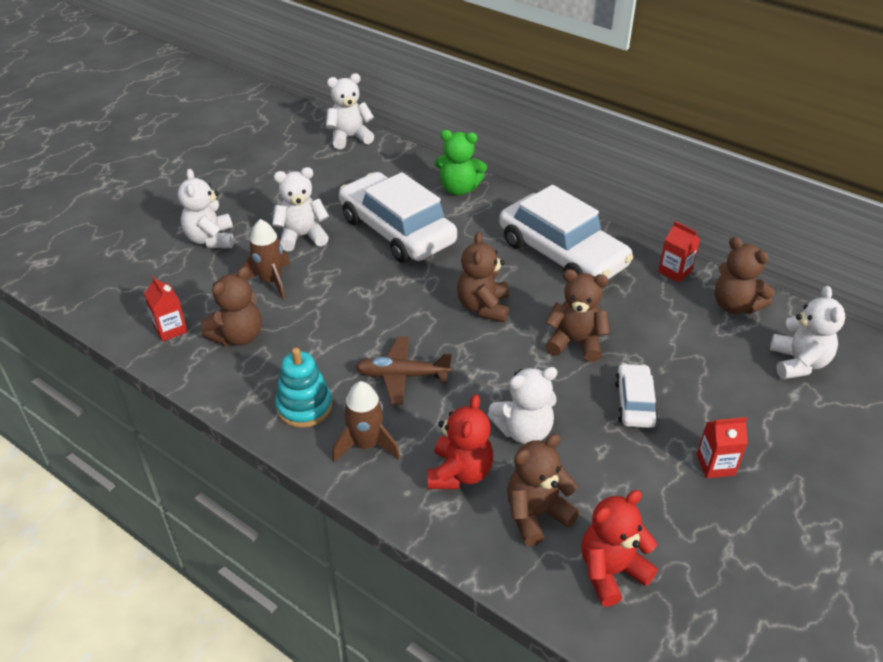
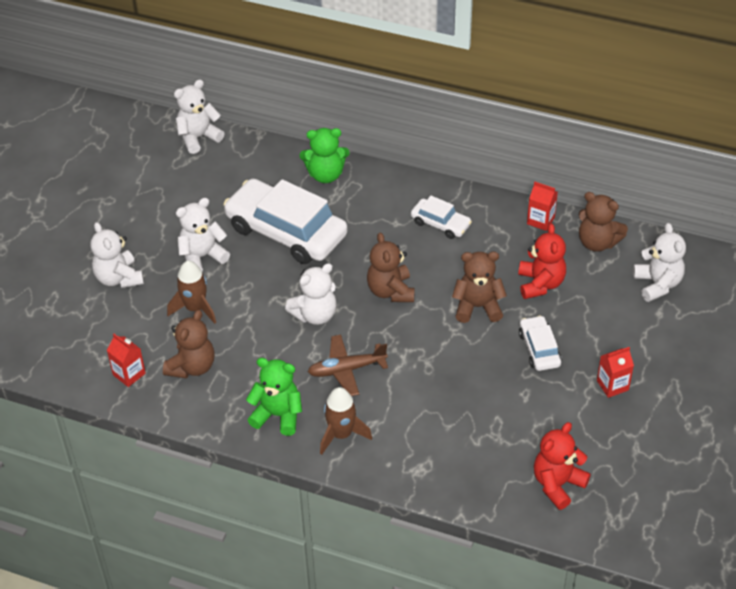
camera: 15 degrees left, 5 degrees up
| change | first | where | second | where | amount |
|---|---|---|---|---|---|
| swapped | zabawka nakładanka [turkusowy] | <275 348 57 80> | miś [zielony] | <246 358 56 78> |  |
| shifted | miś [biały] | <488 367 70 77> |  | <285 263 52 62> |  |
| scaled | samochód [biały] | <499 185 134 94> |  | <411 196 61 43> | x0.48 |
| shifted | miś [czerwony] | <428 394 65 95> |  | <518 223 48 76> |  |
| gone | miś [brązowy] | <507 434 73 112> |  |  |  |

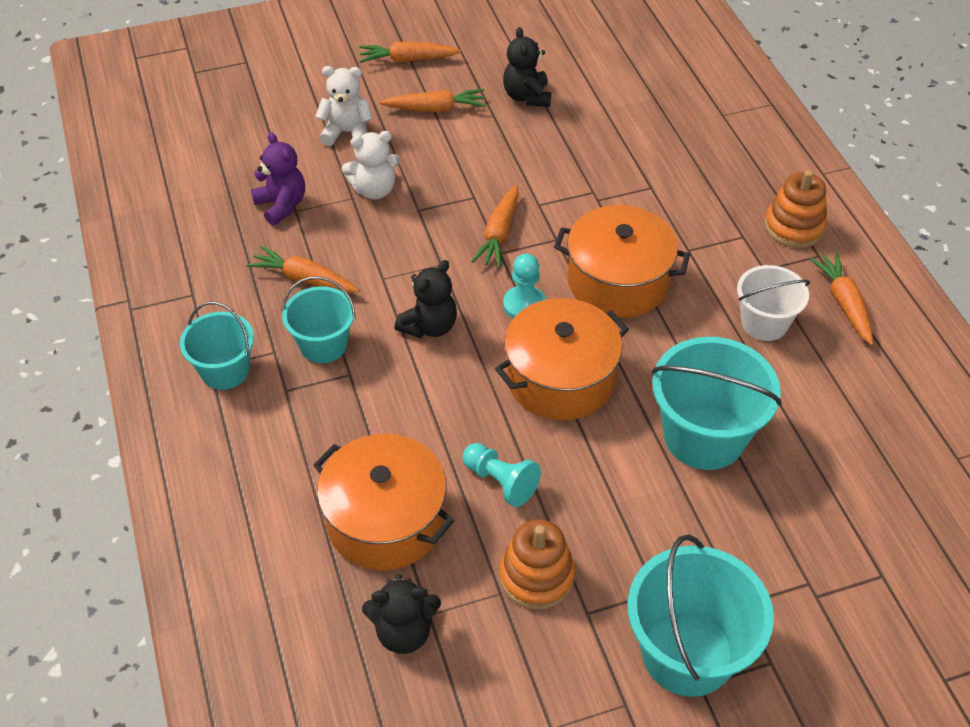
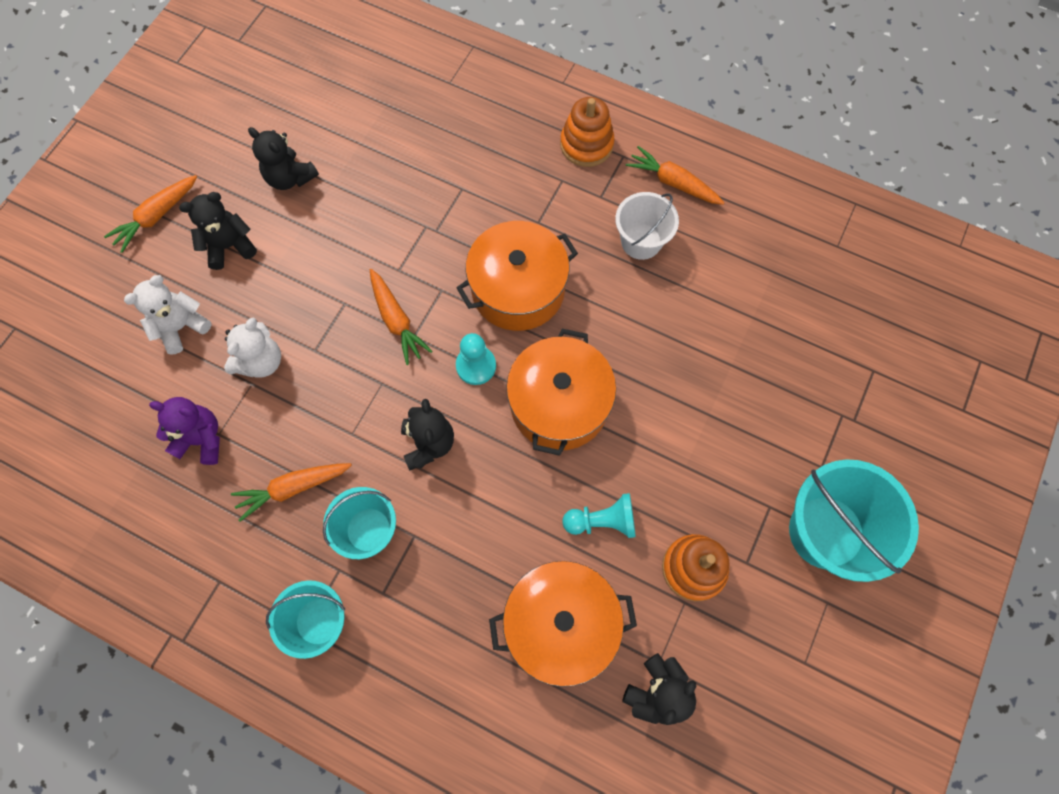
camera: 45 degrees left, 20 degrees up
| change | first | where | second | where | amount |
|---|---|---|---|---|---|
| swapped | marchewka [pomarańczowy] | <380 89 106 23> | miś [czarny] | <179 192 78 78> |  |
| gone | wiadro [turkusowy] | <652 337 130 133> |  |  |  |

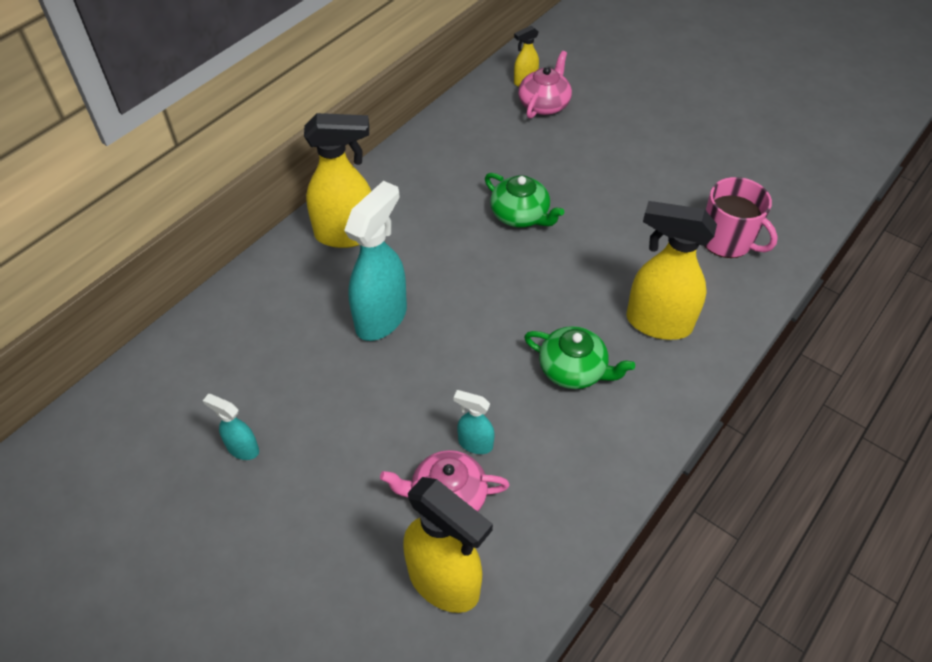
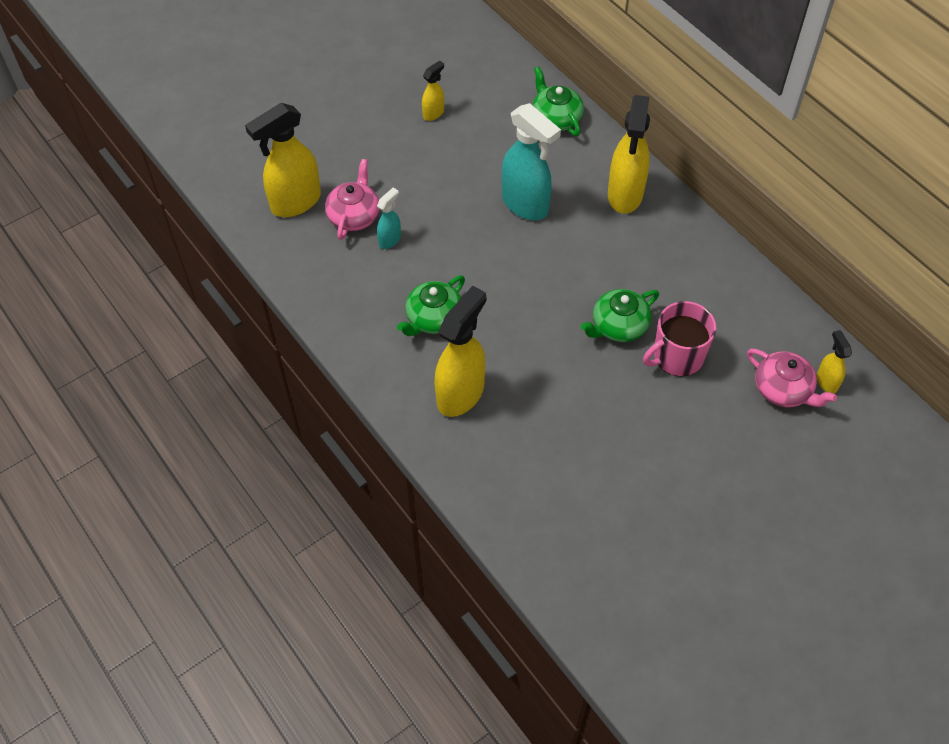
camera: 105 degrees right, 5 degrees up
| change | first | where | second | where | amount |
|---|---|---|---|---|---|
| repainted | spryskiwacz [turkusowy] | <203 394 56 66> | spryskiwacz [żółty] | <422 60 22 61> |  |
| new |  |  | imbryk [zielony] | <532 67 52 69> |  |
| shifted | kubek [różowy] | <705 177 73 81> |  | <643 301 73 76> |  |

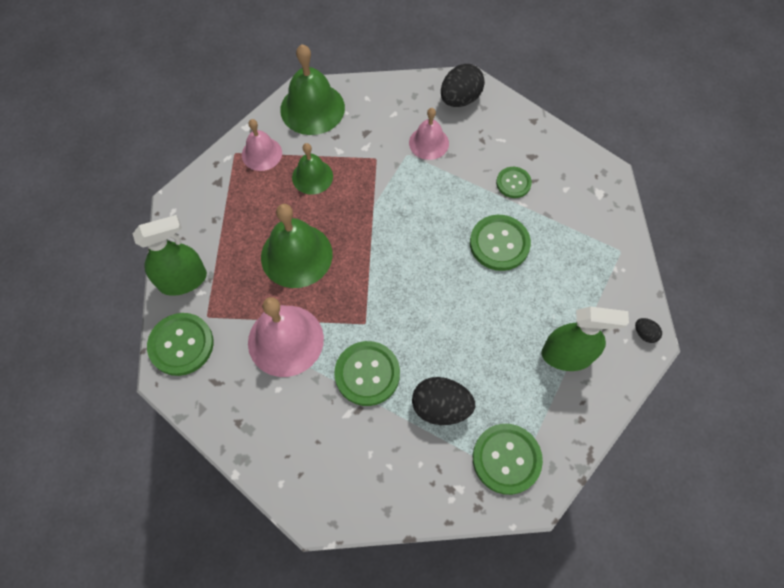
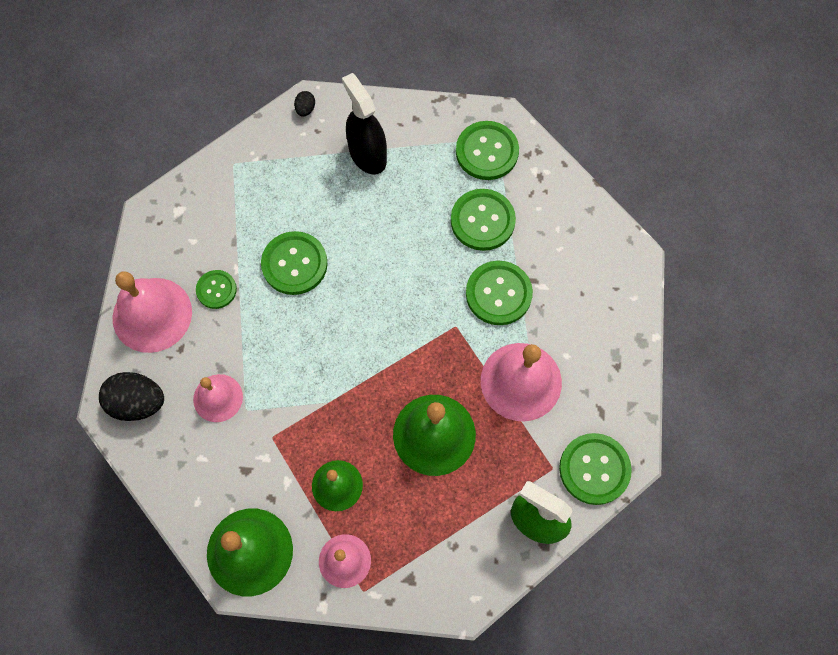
camera: 125 degrees left, 5 degrees up
| change | first | where | second | where | amount |
|---|---|---|---|---|---|
| new |  |  | dzwonek [różowy] | <112 271 80 82> |  |
| repainted | spryskiwacz [zielony] | <541 306 88 65> | spryskiwacz [czarny] | <342 73 45 101> |  |
| swapped | jajko [czarny] | <412 377 63 48> | guzik [zielony] | <451 189 65 62> |  |

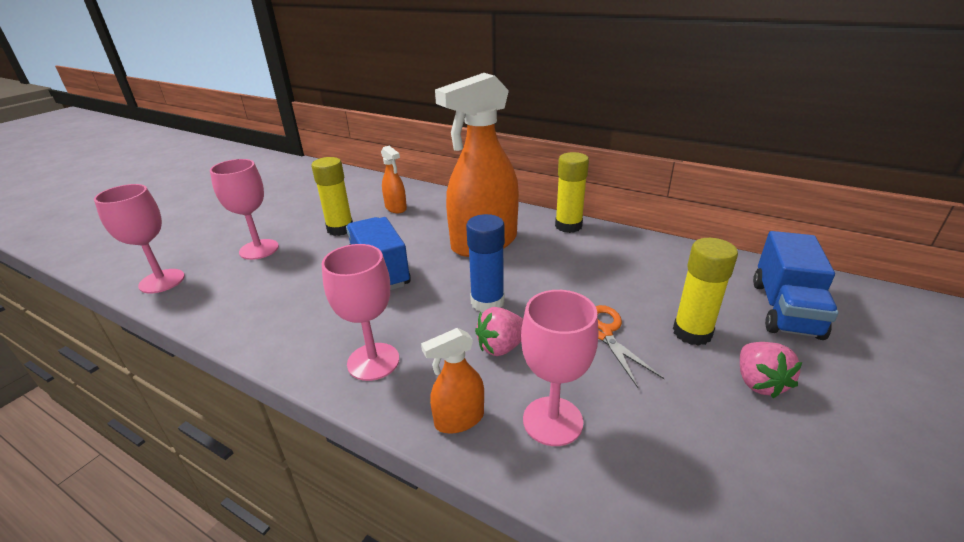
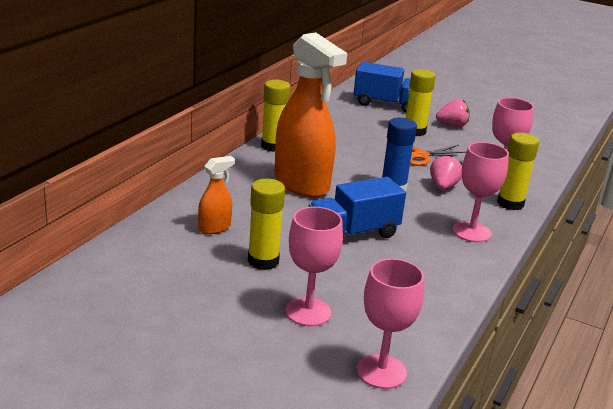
camera: 95 degrees left, 5 degrees down
| change | first | where | second | where | amount |
|---|---|---|---|---|---|
| rotated | truskawka [różowy] | <475 307 48 49> |  | <430 154 32 36> | 135 degrees counterclockwise |
| swapped | spryskiwacz [pomarańczowy] | <421 328 63 106> | klej w sztyfcie [żółty] | <497 133 42 77> |  |

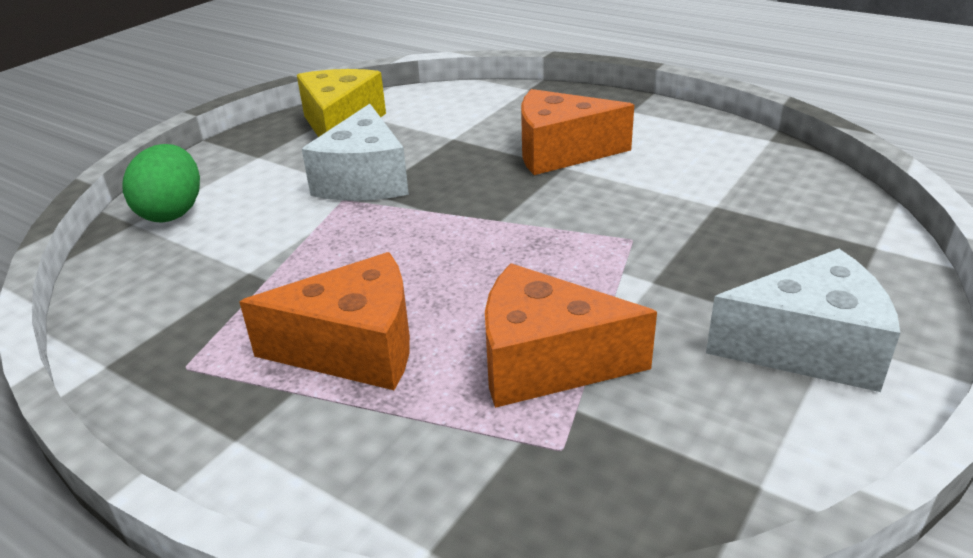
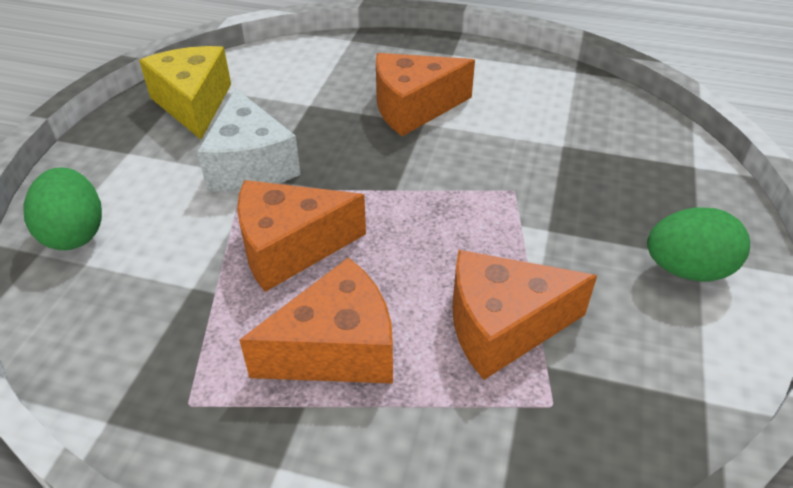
camera: 20 degrees left, 10 degrees up
| change | first | where | second | where | amount |
|---|---|---|---|---|---|
| new |  |  | ser [pomarańczowy] | <237 180 129 112> |  |
| swapped | ser [biały] | <706 249 194 143> | jajko [zielony] | <647 207 103 75> |  |

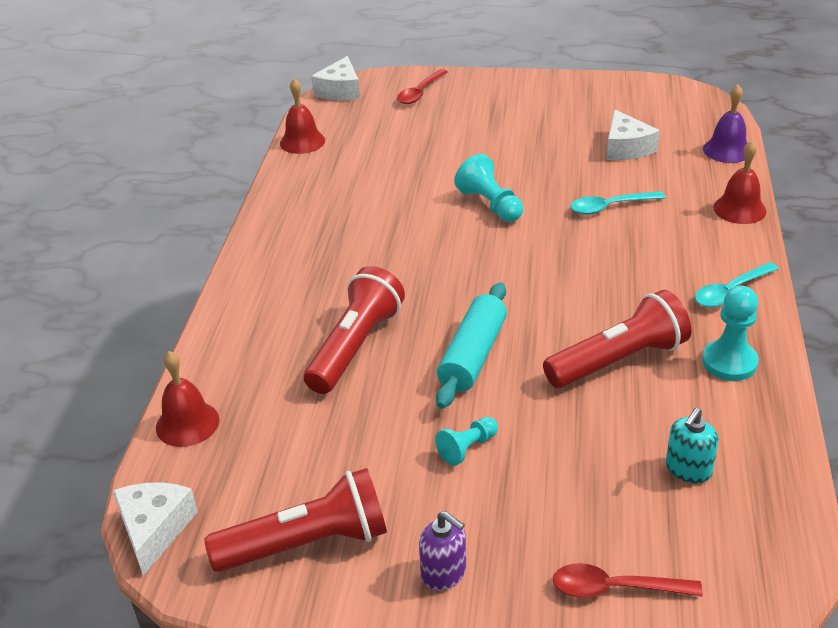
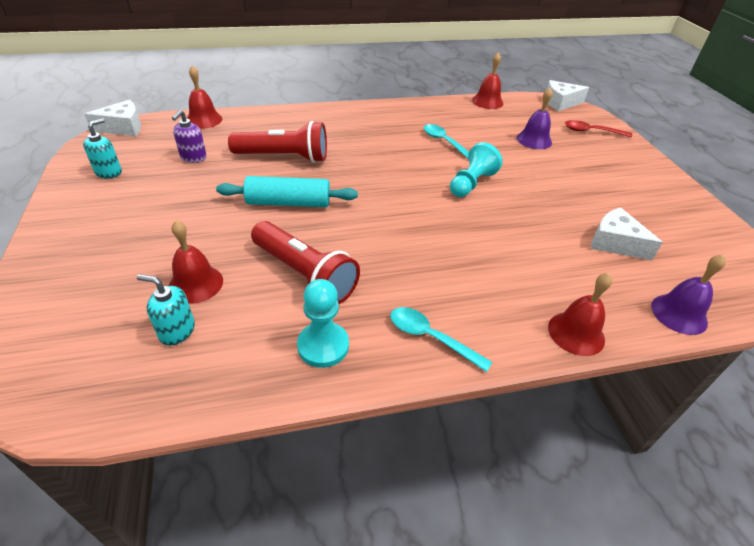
camera: 65 degrees right, 5 degrees up
| change | first | where | second | where | amount |
|---|---|---|---|---|---|
| swapped | latarka [czerwony] | <204 468 183 104> | dozownik mydła [turkusowy] | <83 118 39 61> |  |
| new |  |  | dzwonek [czerwony] | <169 220 54 84> |  |
| shifted | dozownik mydła [fioletowy] | <419 511 47 80> |  | <172 110 35 53> |  |
| shifted | łyżka [turkusowy] | <570 191 95 23> |  | <424 124 45 36> |  |
| new |  |  | dzwonek [fioletowy] | <517 88 36 61> |  |
| rotated | ser [biały] | <606 109 54 51> |  | <591 207 72 53> | 75 degrees clockwise |
| gone | pionek [turkusowy] | <435 417 63 49> |  |  |  |
| gone | łyżka [czerwony] | <553 563 150 35> |  |  |  |

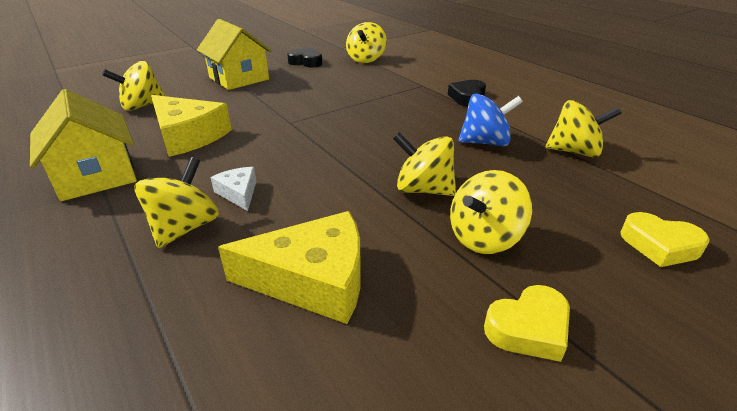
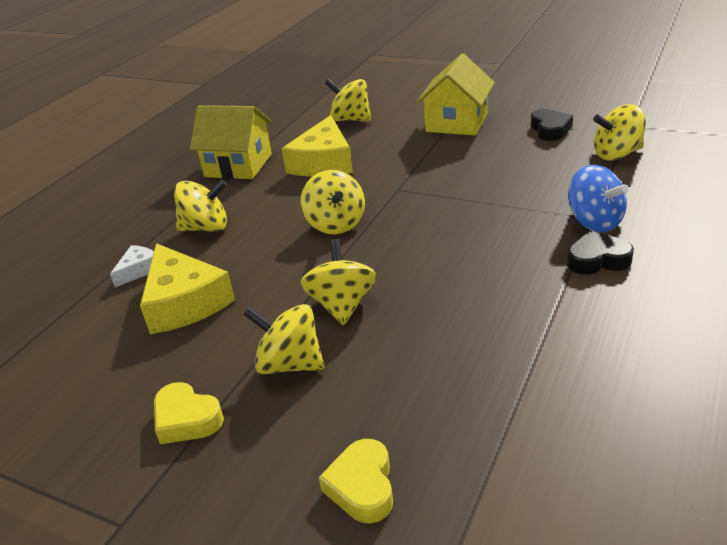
camera: 65 degrees right, 0 degrees up
| change | first | where | second | where | amount |
|---|---|---|---|---|---|
| shifted | ser [biały] | <210 167 46 44> |  | <110 245 44 42> |  |
| rotated | domek [żółty] | <30 89 107 112> |  | <190 105 82 74> | 75 degrees clockwise |
| shifted | bączek [żółty] | <546 100 76 58> |  | <301 170 64 64> |  |
| shifted | bączek [niebieski] | <459 94 64 52> |  | <568 165 61 67> |  |

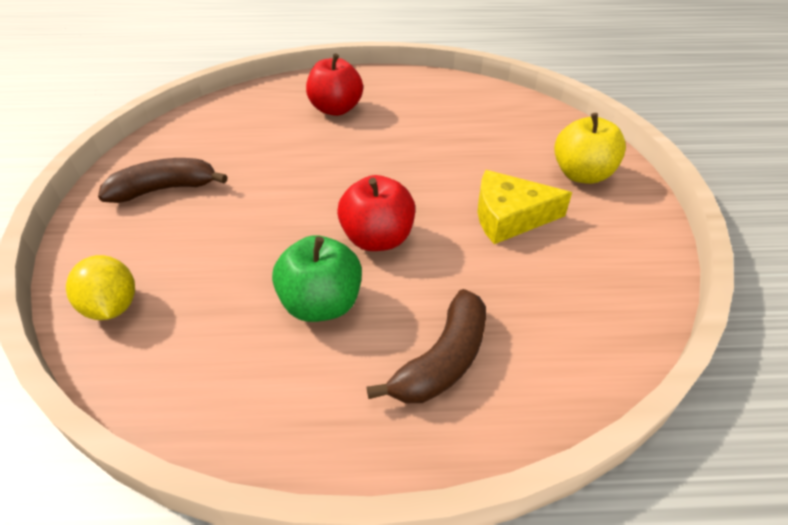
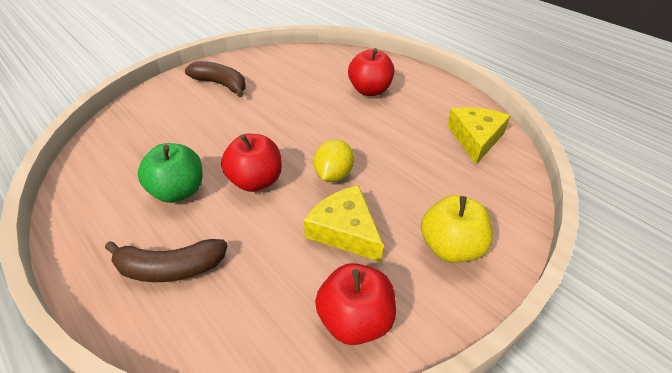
camera: 50 degrees right, 0 degrees up
| change | first | where | second | where | amount |
|---|---|---|---|---|---|
| shifted | cytryna [żółty] | <66 255 69 65> |  | <314 139 40 43> |  |
| new |  |  | jabłko [czerwony] | <315 263 81 82> |  |
| new |  |  | ser [żółty] | <447 107 63 58> |  |

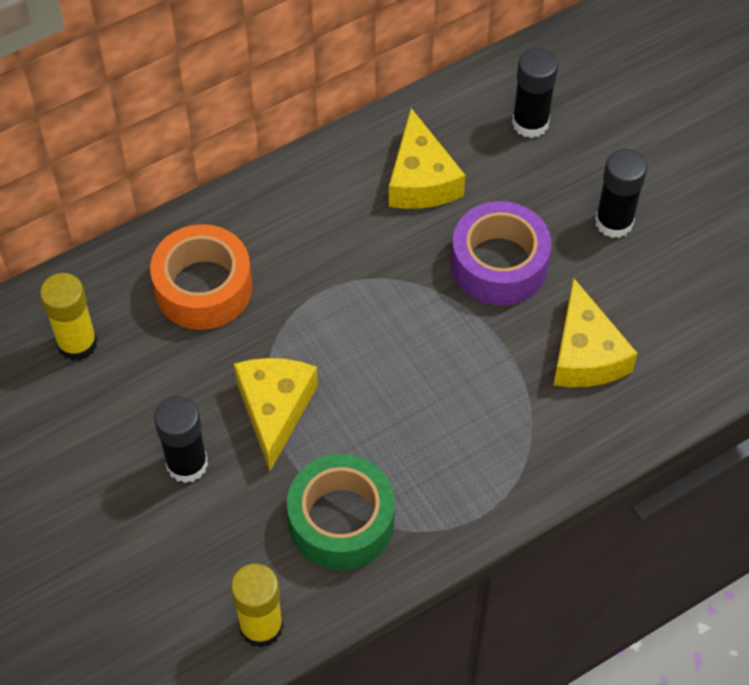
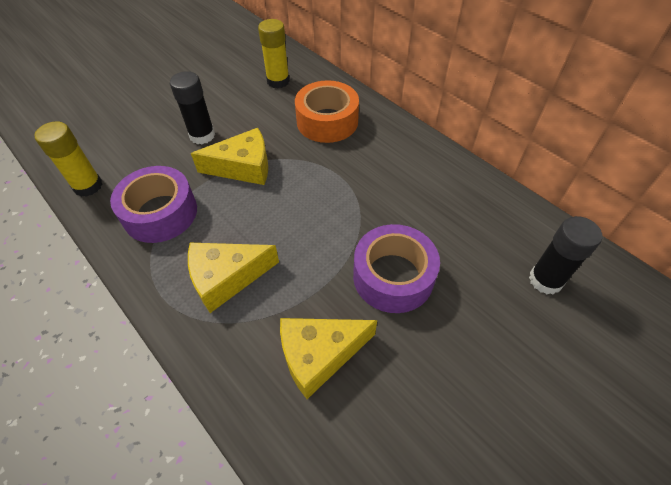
camera: 80 degrees right, 5 degrees down
| change | first | where | second | where | amount |
|---|---|---|---|---|---|
| repainted | taśma klejąca [zielony] | <287 454 108 116> | taśma klejąca [fioletowy] | <110 166 87 77> |  |
| shifted | ser [żółty] | <389 108 77 101> |  | <188 243 91 70> |  |
| gone | klej w sztyfcie [czarny] | <595 149 52 89> |  |  |  |

